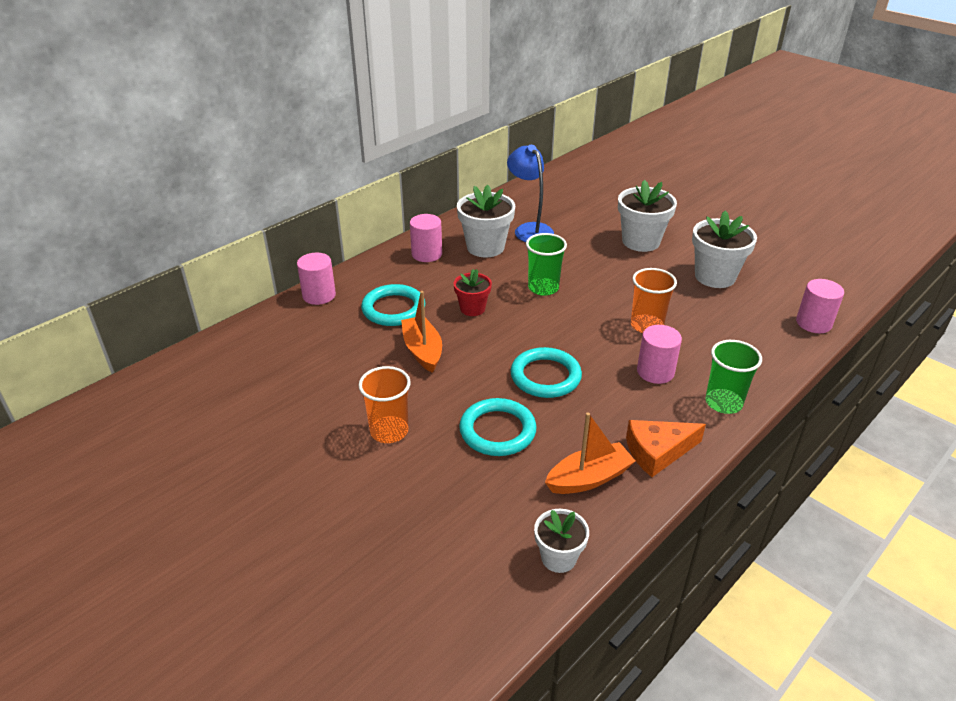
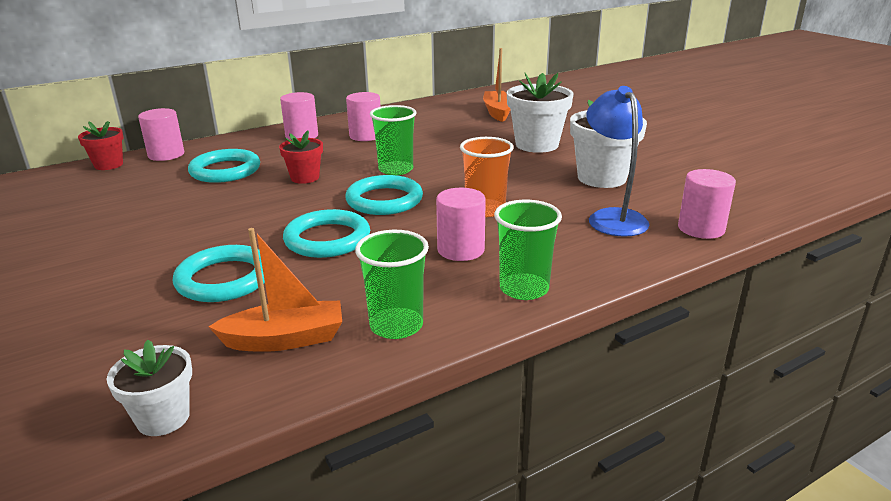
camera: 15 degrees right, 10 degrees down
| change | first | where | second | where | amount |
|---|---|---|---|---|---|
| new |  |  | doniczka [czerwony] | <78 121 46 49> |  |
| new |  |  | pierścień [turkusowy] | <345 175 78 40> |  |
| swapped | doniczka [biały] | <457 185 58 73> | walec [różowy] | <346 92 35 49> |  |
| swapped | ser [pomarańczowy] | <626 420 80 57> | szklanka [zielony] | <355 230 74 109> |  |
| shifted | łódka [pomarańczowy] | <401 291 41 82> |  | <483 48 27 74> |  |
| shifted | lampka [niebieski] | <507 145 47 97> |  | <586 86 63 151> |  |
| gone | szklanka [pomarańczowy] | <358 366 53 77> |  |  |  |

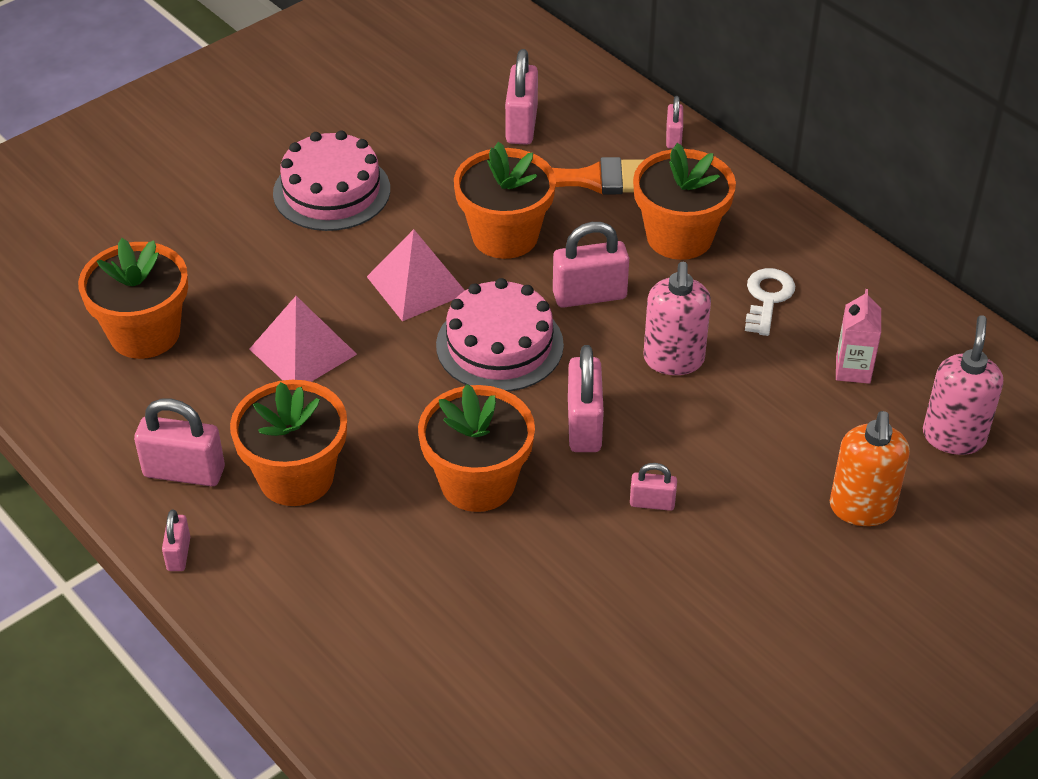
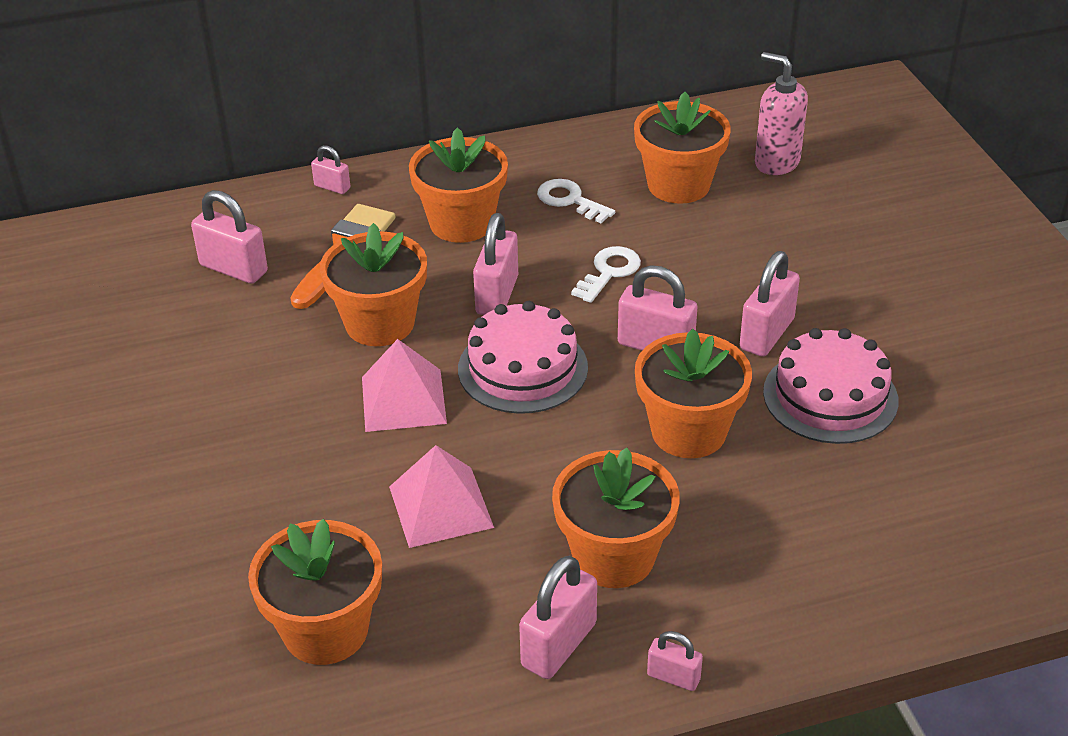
camera: 65 degrees left, 5 degrees down
| change | first | where | second | where | amount |
|---|---|---|---|---|---|
| swapped | dozownik mydła [różowy] | <643 262 68 113> | klucz [biały] | <571 246 70 57> |  |
| swapped | karton mleka [różowy] | <836 289 45 95> | doniczka [pomarańczowy] | <634 92 97 112> |  |
| scaled | kłódka [różowy] | <630 463 47 48> |  | <740 251 60 106> | x1.79 |
| shifted | tort [różowy] | <273 130 117 101> |  | <763 328 136 116> |  |
| gone | dozownik mydła [pomarańczowy] | <830 411 80 115> |  |  |  |

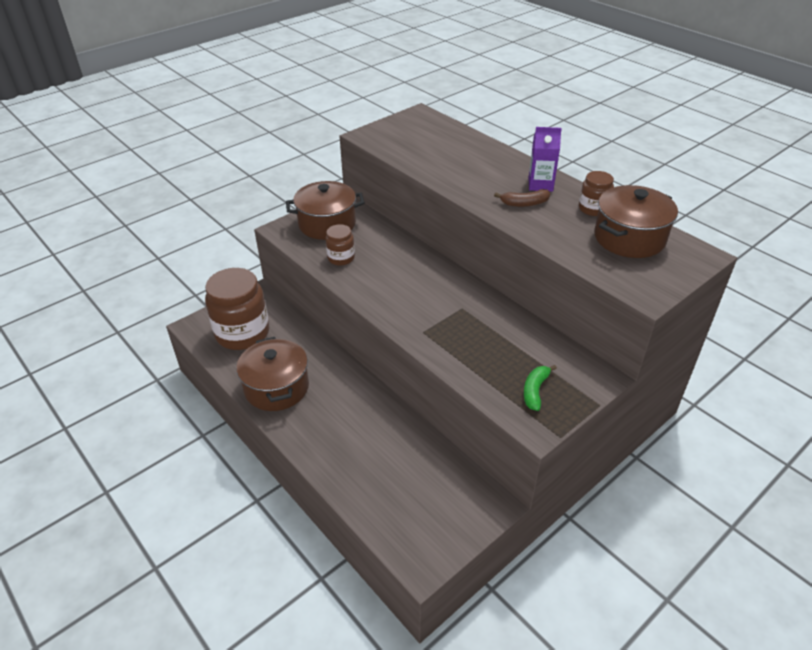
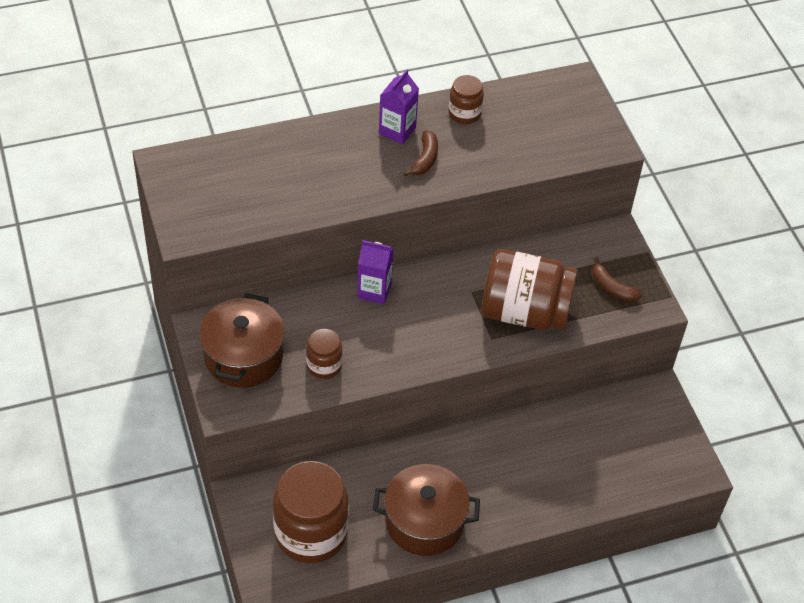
camera: 70 degrees left, 10 degrees up
| change | first | where | second | where | amount |
|---|---|---|---|---|---|
| new |  |  | karton mleka [fioletowy] | <357 240 37 64> |  |
| new |  |  | słoik [brązowy] | <482 249 96 81> |  |
| repainted | banan [zielony] | <524 365 33 46> | banan [brązowy] | <592 257 50 45> |  |
| gone | garnek [brązowy] | <594 185 84 73> |  |  |  |

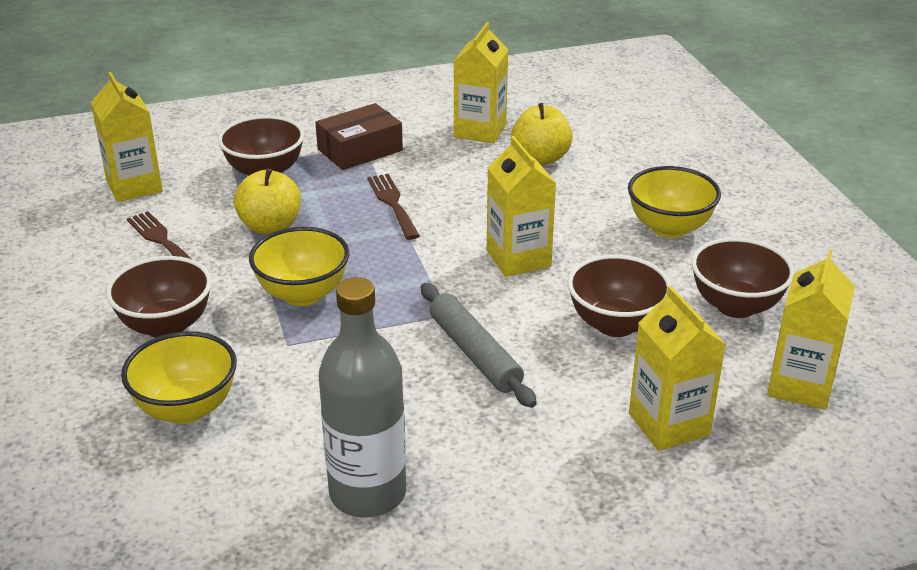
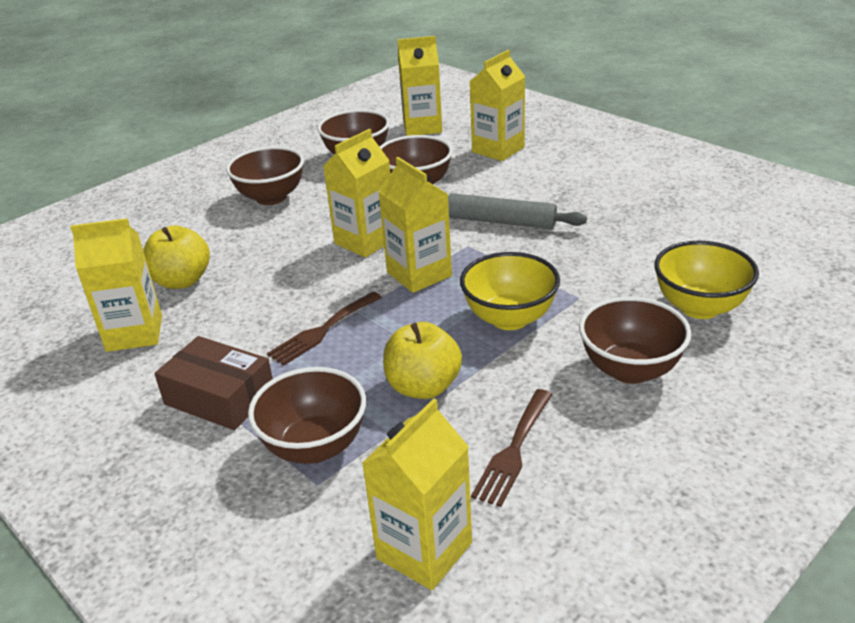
camera: 115 degrees left, 0 degrees up
| change | first | where | second | where | amount |
|---|---|---|---|---|---|
| repainted | miska [żółty] | <628 166 93 72> | miska [brązowy] | <226 146 78 59> |  |
| new |  |  | karton mleka [żółty] | <378 157 74 136> |  |
| rotated | wałek do ciasta [szary] | <421 283 116 125> |  | <448 193 139 36> | 75 degrees clockwise |
| gone | butelka [szary] | <319 277 87 241> |  |  |  |

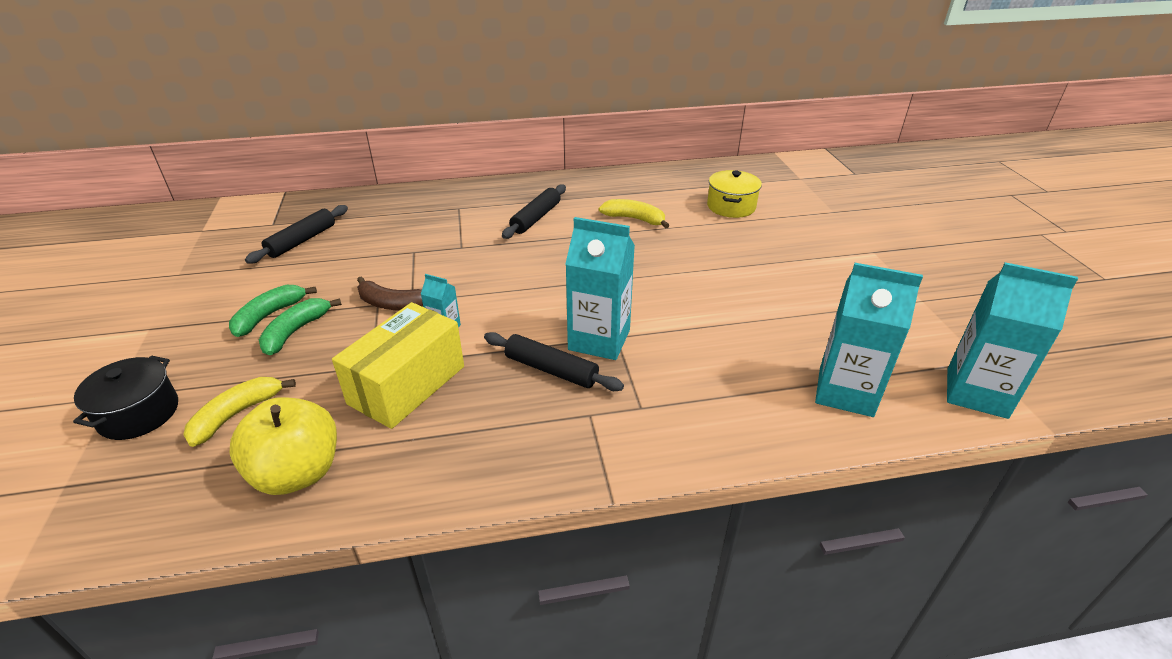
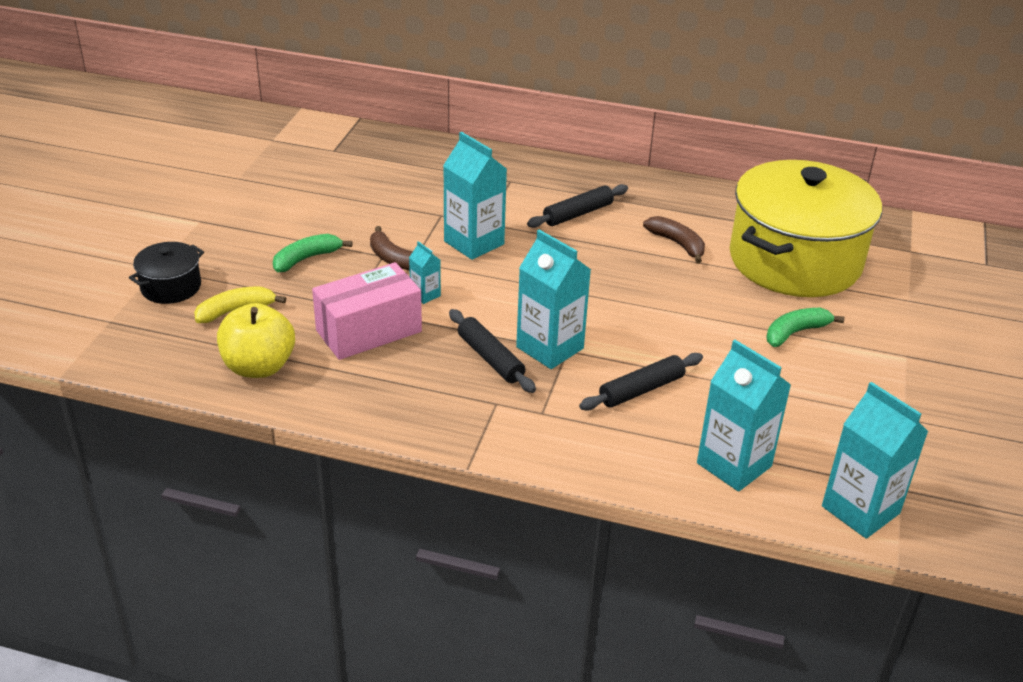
camera: 25 degrees right, 0 degrees up
| change | first | where | second | where | amount |
|---|---|---|---|---|---|
| repainted | pudełko [żółty] | <332 302 132 127> | pudełko [różowy] | <312 262 110 98> |  |
| new |  |  | karton mleka [turkusowy] | <443 132 64 128> |  |
| shifted | wałek do ciasta [czarny] | <245 205 103 59> |  | <579 353 124 58> |  |
| repainted | banan [żółty] | <599 199 71 30> | banan [brązowy] | <643 216 62 48> |  |
| scaled | garnek [żółty] | <707 170 55 48> |  | <730 160 152 137> | x2.35 |
| shifted | banan [zielony] | <229 285 88 52> |  | <766 308 79 39> |  |

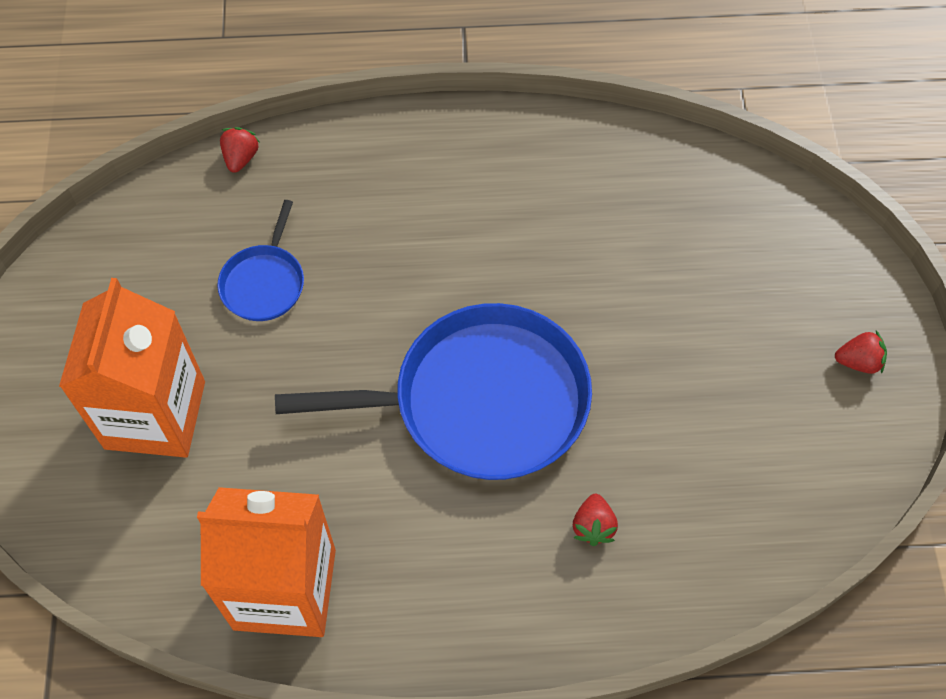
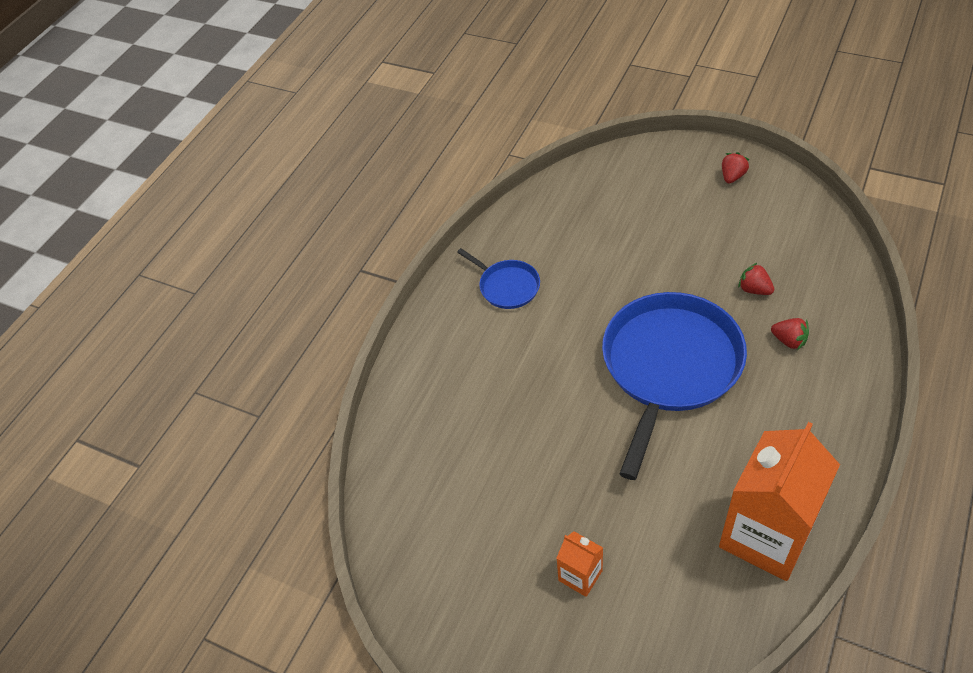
camera: 55 degrees left, 10 degrees down
| change | first | where | second | where | amount |
|---|---|---|---|---|---|
| shifted | patelnia [niebieski] | <217 200 87 121> |  | <457 248 83 61> |  |
| scaled | karton mleka [pomarańczowy] | <59 278 146 180> |  | <557 531 46 66> | x0.45 |
| shifted | truskawka [czerwony] | <220 127 39 46> |  | <738 263 36 32> |  |

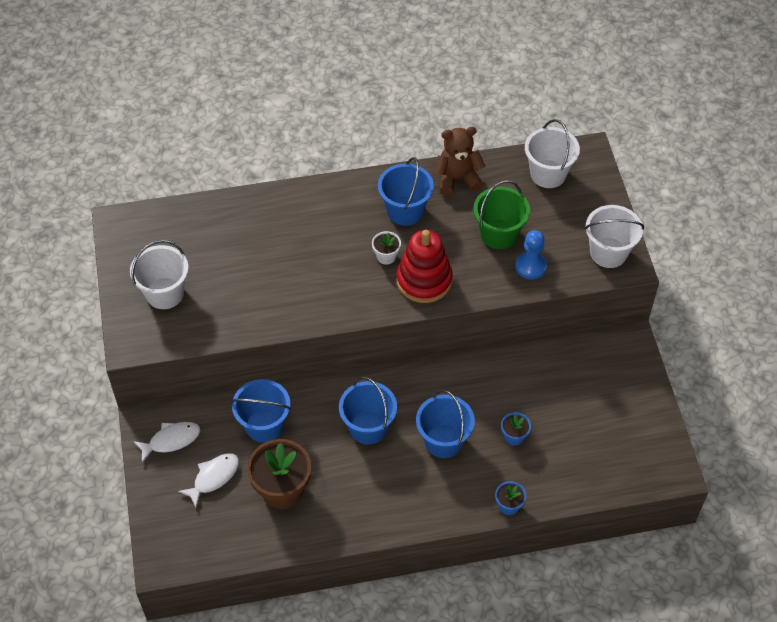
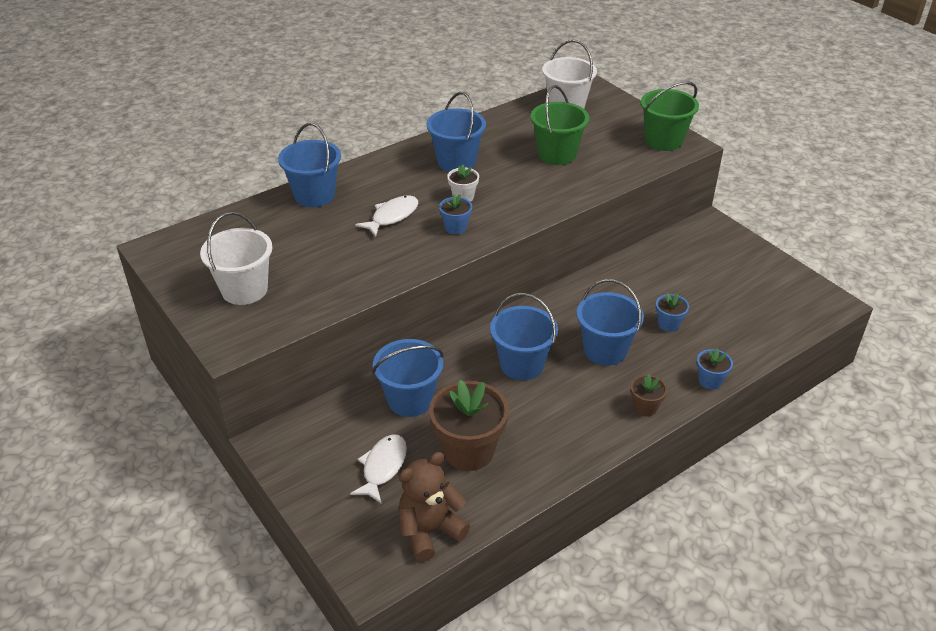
camera: 25 degrees left, 15 degrees down
| change | first | where | second | where | amount |
|---|---|---|---|---|---|
| new |  |  | wiadro [niebieski] | <278 123 63 84> |  |
| shifted | ryba [biały] | <133 422 67 41> |  | <355 196 63 41> |  |
| shifted | miś [brązowy] | <435 127 50 68> |  | <398 452 72 110> |  |
| new |  |  | doniczka [niebieski] | <439 194 33 40> |  |
| new |  |  | doniczka [brązowy] | <631 375 36 41> |  |
| repainted | wiadro [biały] | <584 205 60 63> | wiadro [zielony] | <641 81 58 70> |  |
| gone | zabawka nakładanka [czerwony] | <397 230 56 73> |  |  |  |
| gone | pionek [niebieski] | <515 230 32 50> |  |  |  |

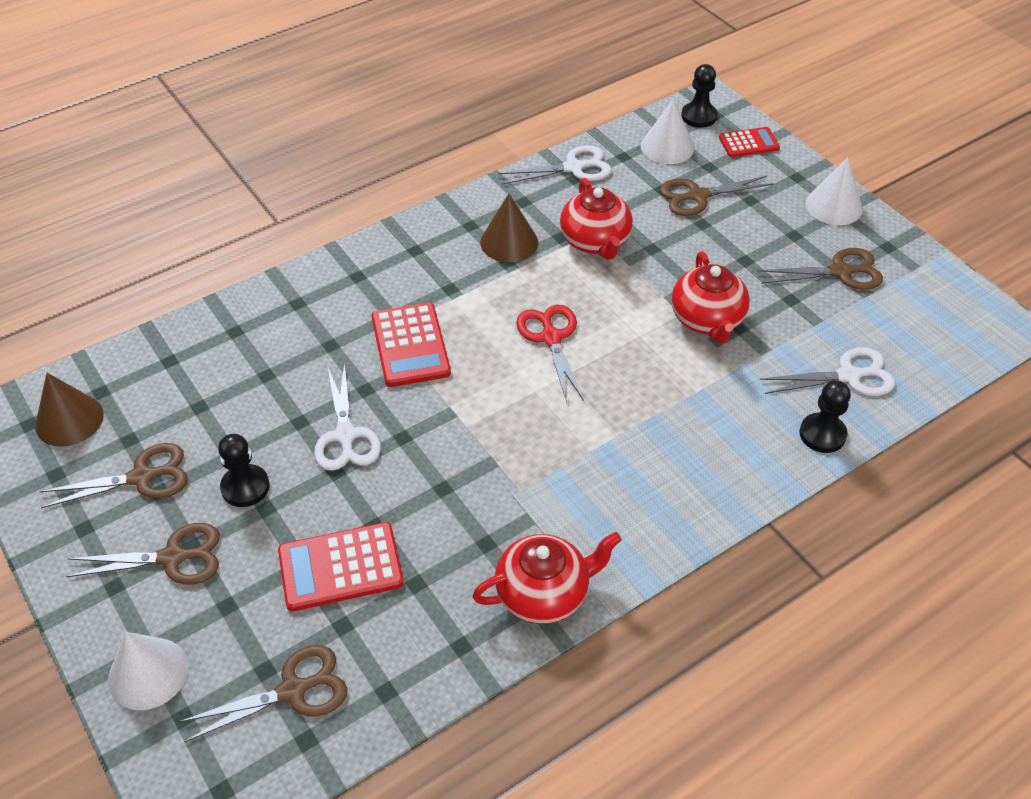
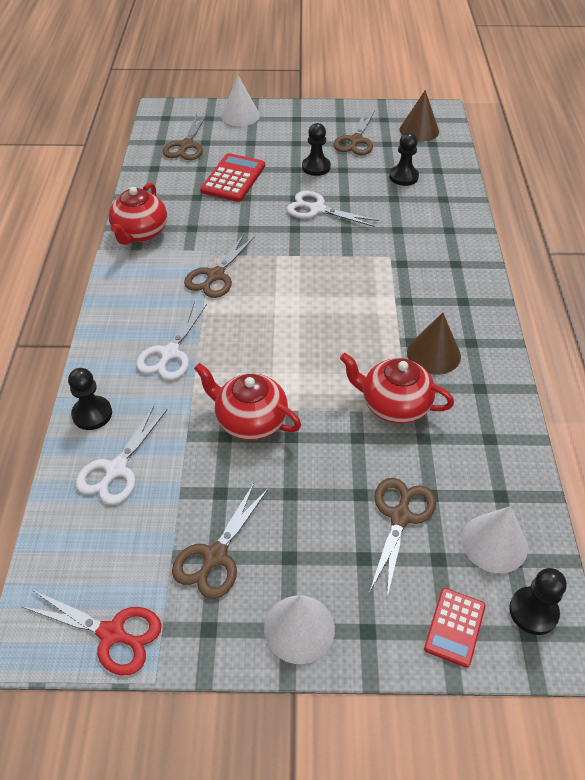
camera: 125 degrees right, 0 degrees up
| change | first | where | second | where | amount |
|---|---|---|---|---|---|
| shifted | nożyczki [czerwony] | <516 305 68 97> |  | <22 589 140 87> |  |
| shifted | nożyczki [biały] | <498 145 113 40> |  | <136 302 71 78> |  |
| shifted | nożyczki [brązowy] | <66 523 154 62> |  | <184 234 71 64> |  |
| new |  |  | pionek [czarny] | <389 133 30 53> |  |
| gone | kalkulator [czerwony] | <371 302 80 85> |  |  |  |

